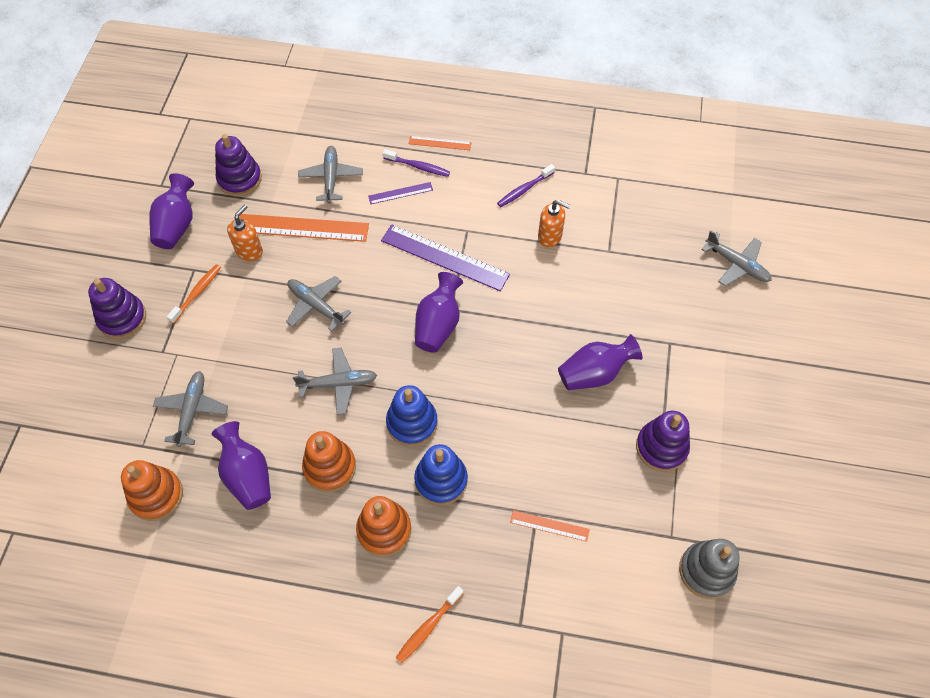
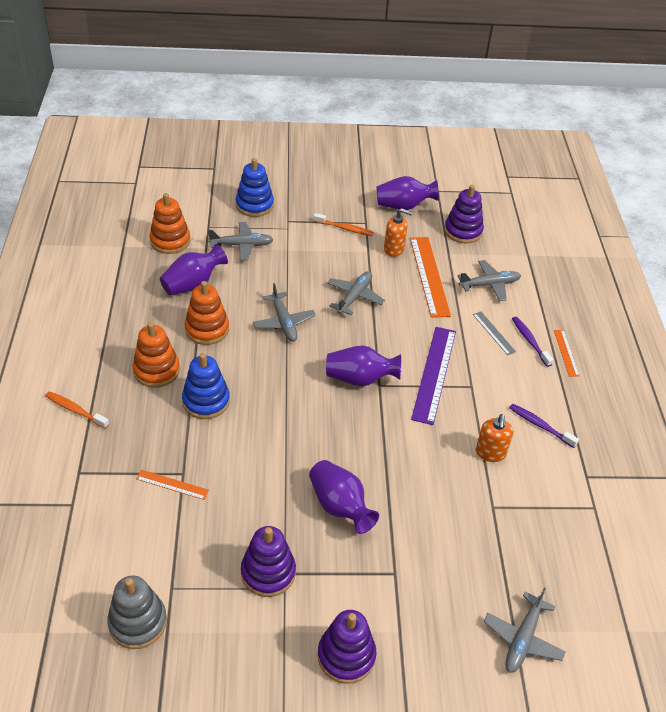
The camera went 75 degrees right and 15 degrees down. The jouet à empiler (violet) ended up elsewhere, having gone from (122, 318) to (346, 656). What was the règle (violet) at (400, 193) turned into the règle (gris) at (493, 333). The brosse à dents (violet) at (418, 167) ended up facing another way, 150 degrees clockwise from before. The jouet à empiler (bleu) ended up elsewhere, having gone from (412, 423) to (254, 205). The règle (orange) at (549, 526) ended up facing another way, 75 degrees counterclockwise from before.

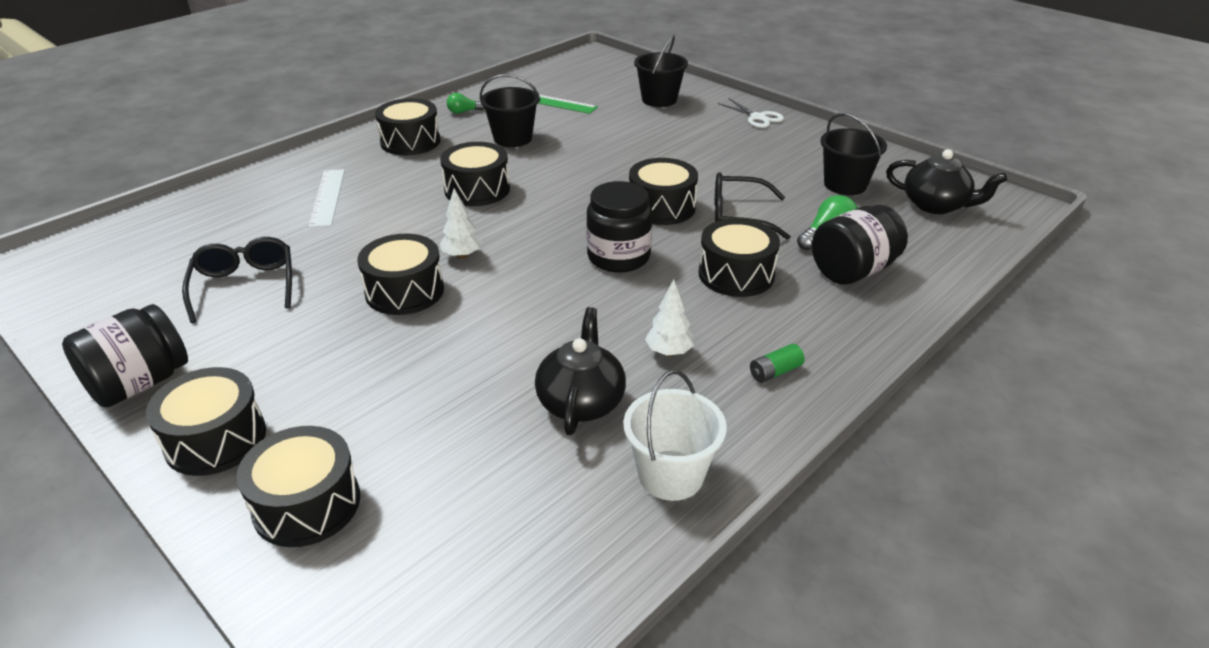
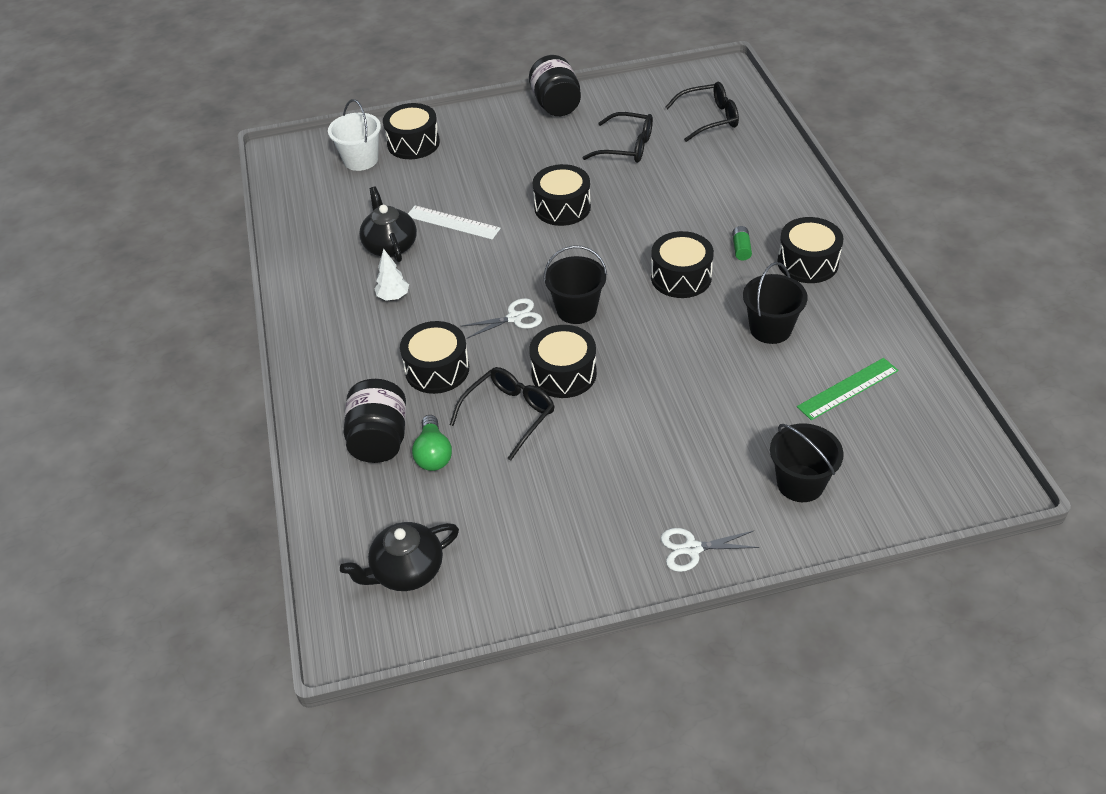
The camera went 125 degrees right and 10 degrees up. The second view lost the tambour (noir) at (215, 439). The règle (blanc) ended up elsewhere, having gone from (327, 197) to (453, 222). The second view lost the arbre (blanc) at (462, 256). The second view lost the ampoule (vert) at (464, 112). The théière (noir) at (581, 401) ended up facing another way, 150 degrees counterclockwise from before. Where the bocal (noir) stood at (618, 257), the ciseaux (blanc) came to stand at (514, 318). The seau (blanc) ended up elsewhere, having gone from (671, 475) to (361, 160). The pile (vert) ended up elsewhere, having gone from (775, 372) to (741, 249). The seau (noir) ended up elsewhere, having gone from (845, 185) to (576, 310). The second view gained the lunettes (noir) at (709, 118).

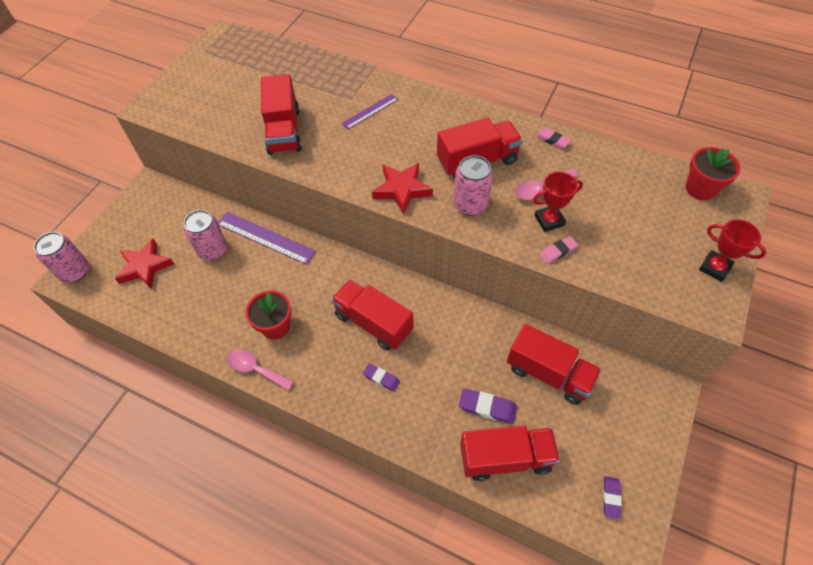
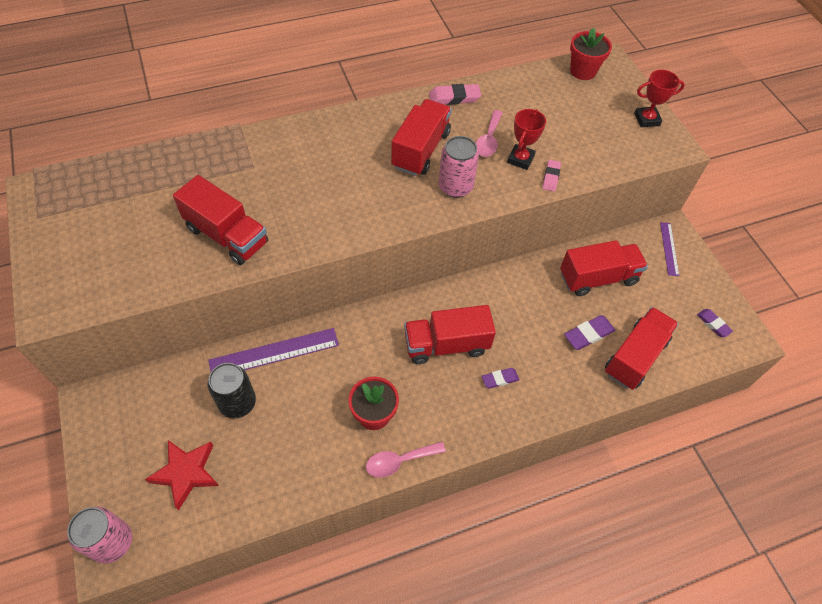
The camera went 50 degrees left and 0 degrees up. What was the canette (rose) at (213, 250) turned into the canette (noir) at (237, 403). The règle (violet) ended up elsewhere, having gone from (370, 111) to (669, 248). The second view lost the étoile (rouge) at (402, 190). The size of the gomme (rose) at (552, 140) changed by a factor of 1.51.

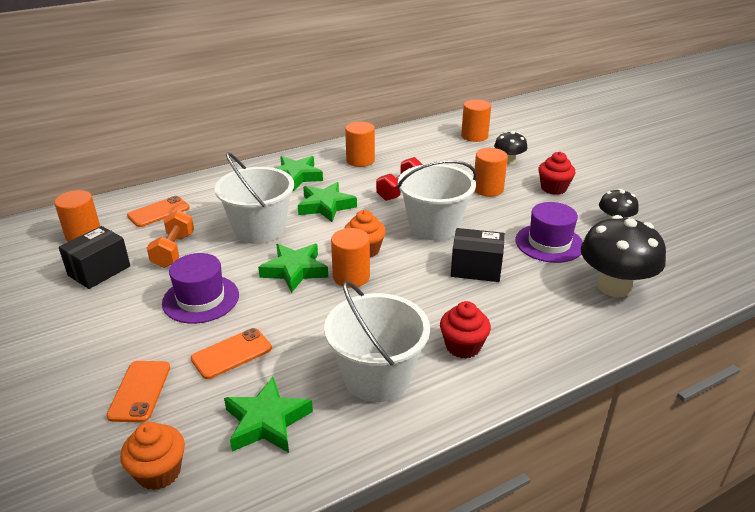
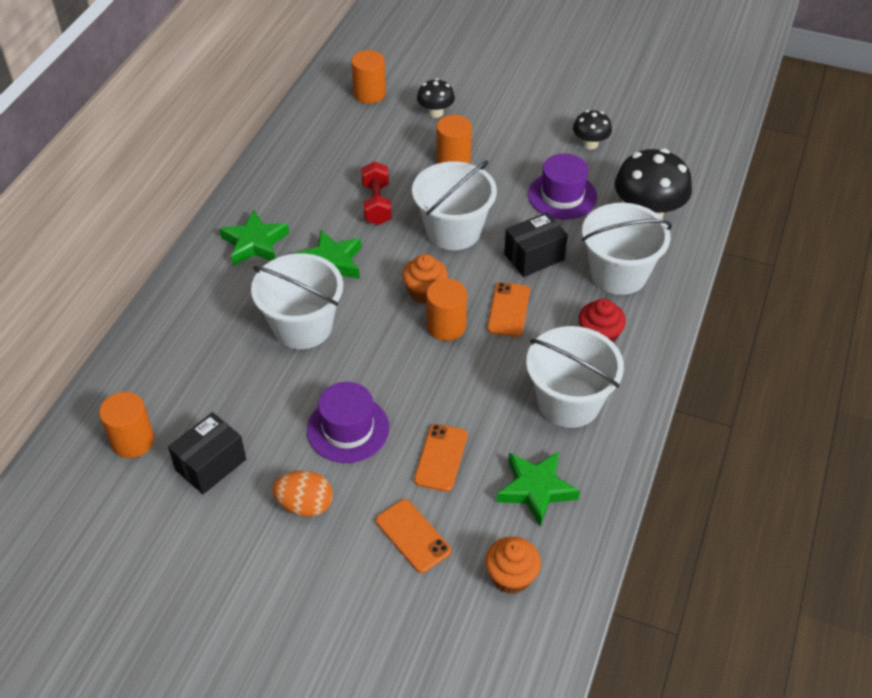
The camera went 40 degrees left and 15 degrees up. The boîte (noir) at (99, 271) ended up facing another way, 45 degrees clockwise from before. The téléphone (orange) ended up elsewhere, having gone from (159, 212) to (508, 310). The second view lost the haltère (orange) at (173, 250). The second view lost the étoile (vert) at (294, 271). The second view lost the cylindre (orange) at (360, 160). The second view lost the muffin (rouge) at (553, 188). The second view gained the œuf (orange) at (305, 505). The second view gained the seau (blanc) at (618, 273).

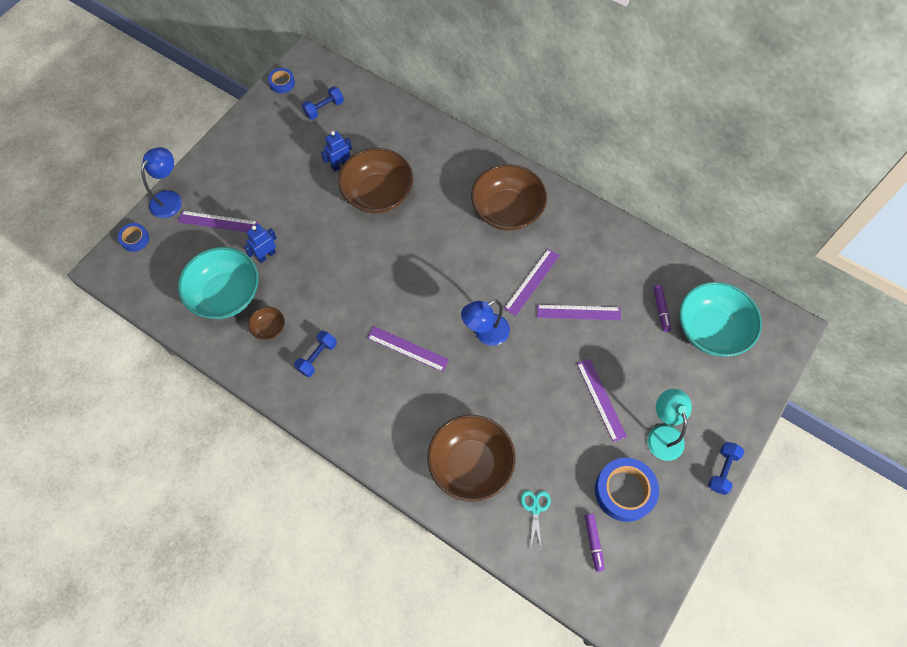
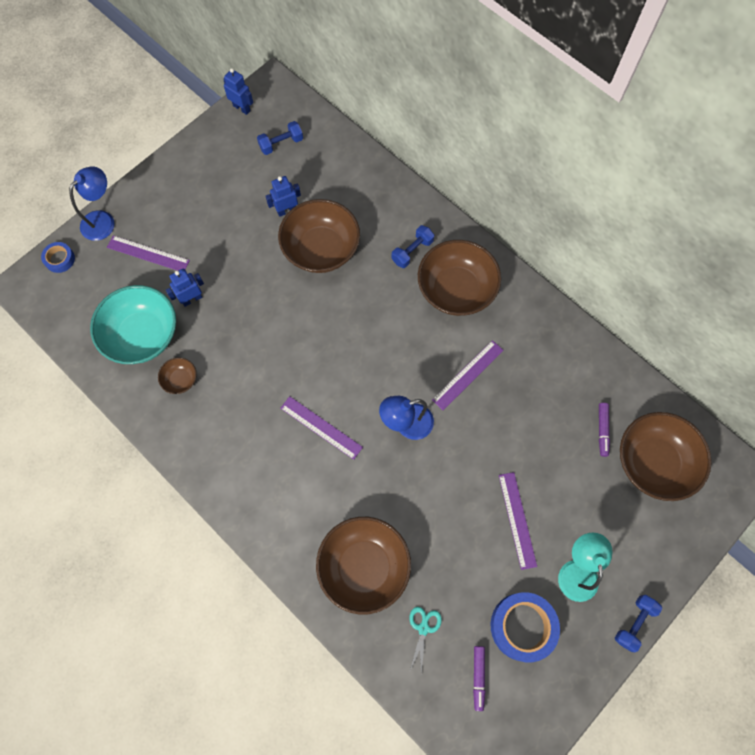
The camera went 10 degrees right and 5 degrees up. Where the ruban adhésif (bleu) stood at (282, 83), the robot (bleu) came to stand at (242, 108). The haltère (bleu) ended up elsewhere, having gone from (317, 357) to (412, 251). The second view lost the règle (violet) at (578, 312). What was the bol (turquoise) at (711, 330) turned into the bol (marron) at (653, 462).

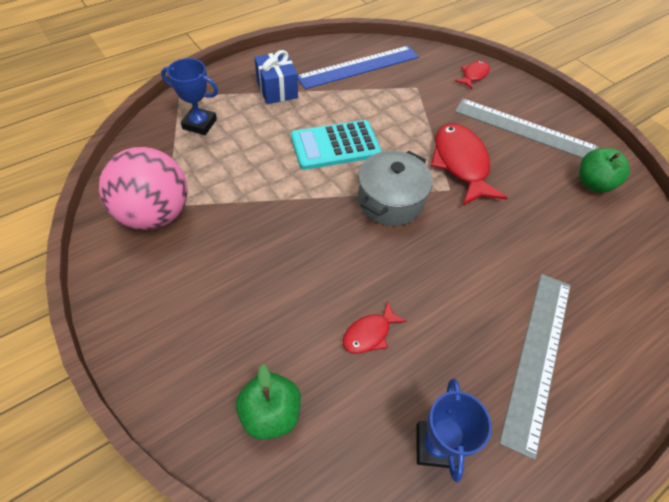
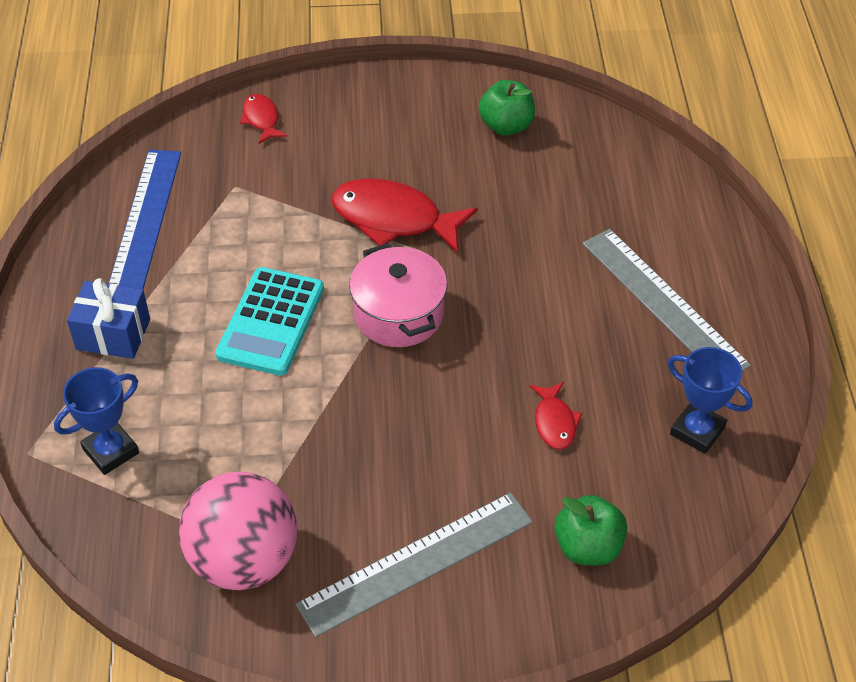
The camera went 55 degrees left and 5 degrees down. What was the marmite (gris) at (390, 201) turned into the marmite (rose) at (399, 314). The règle (gris) ended up elsewhere, having gone from (524, 129) to (416, 562).

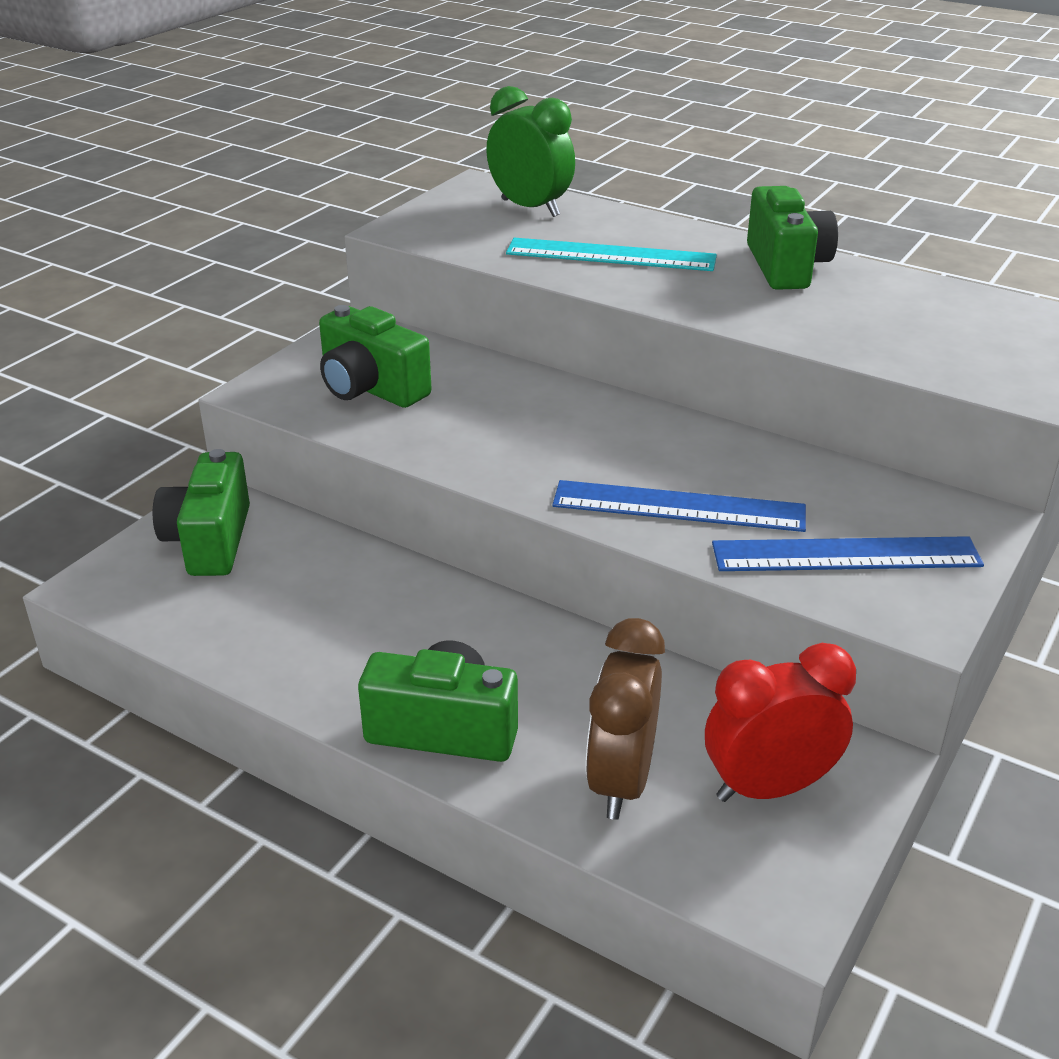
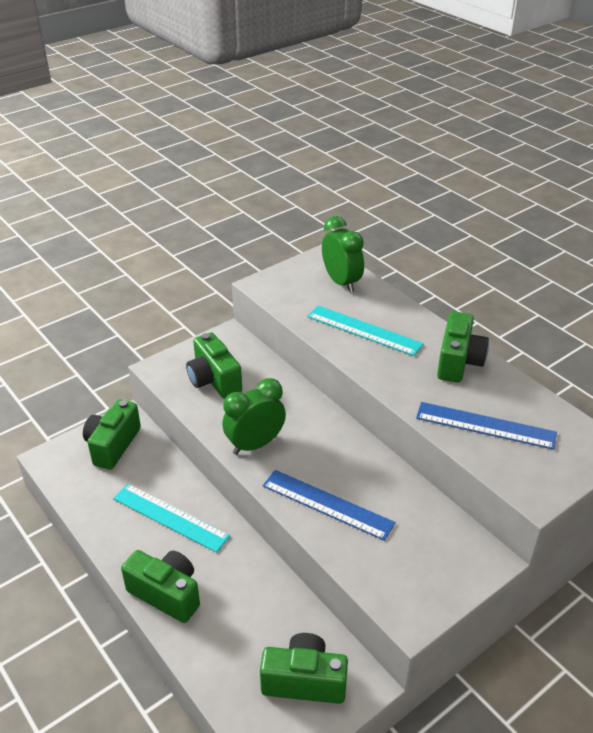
The camera went 20 degrees right and 5 degrees up. The second view lost the réveil (marron) at (621, 781). Where the réveil (rouge) stood at (769, 787), the appareil photo (vert) came to stand at (304, 681). The règle (bleu) ended up elsewhere, having gone from (845, 554) to (485, 425). The second view gained the règle (turquoise) at (170, 517). The second view gained the réveil (vert) at (255, 444).

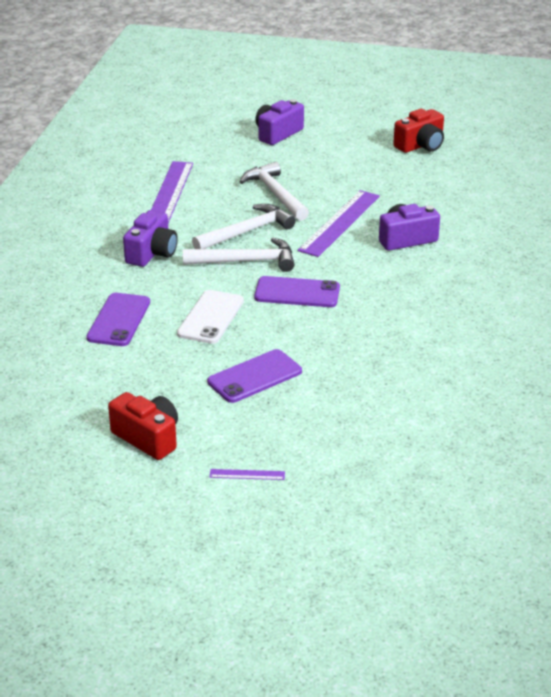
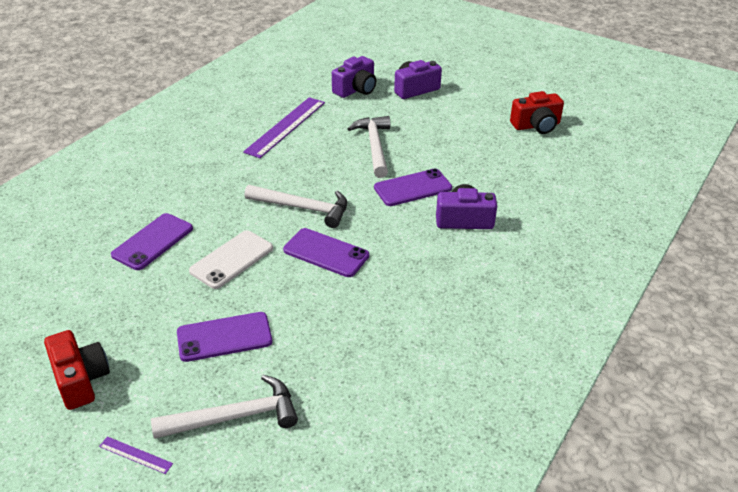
The camera went 20 degrees right and 5 degrees up. The appareil photo (violet) ended up elsewhere, having gone from (152, 253) to (356, 89). The marteau (blanc) ended up elsewhere, having gone from (247, 232) to (235, 417). Where the règle (violet) stood at (339, 223), the téléphone (violet) came to stand at (413, 188).

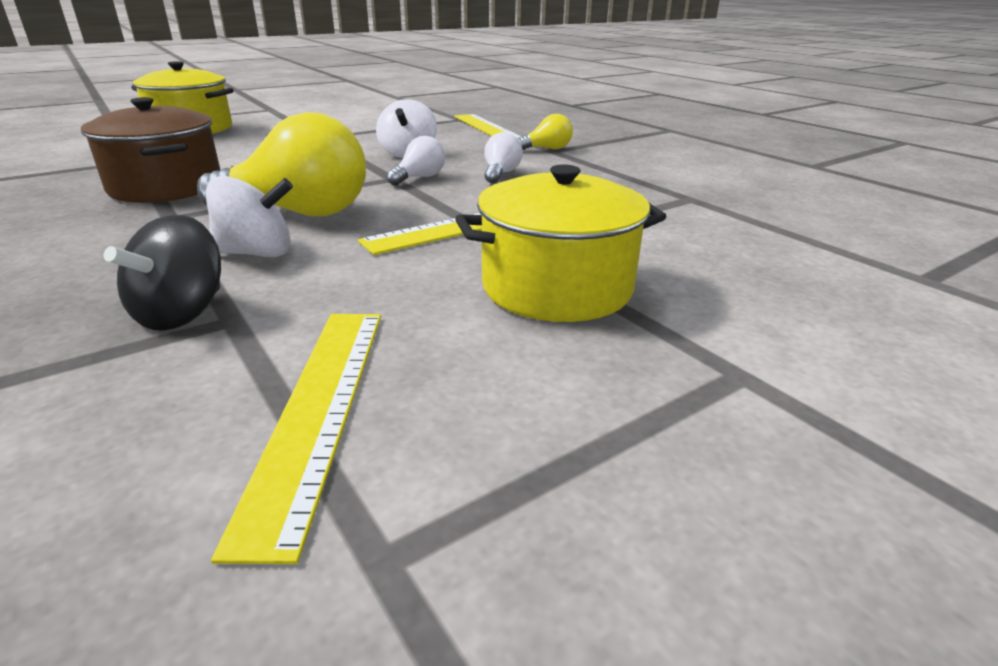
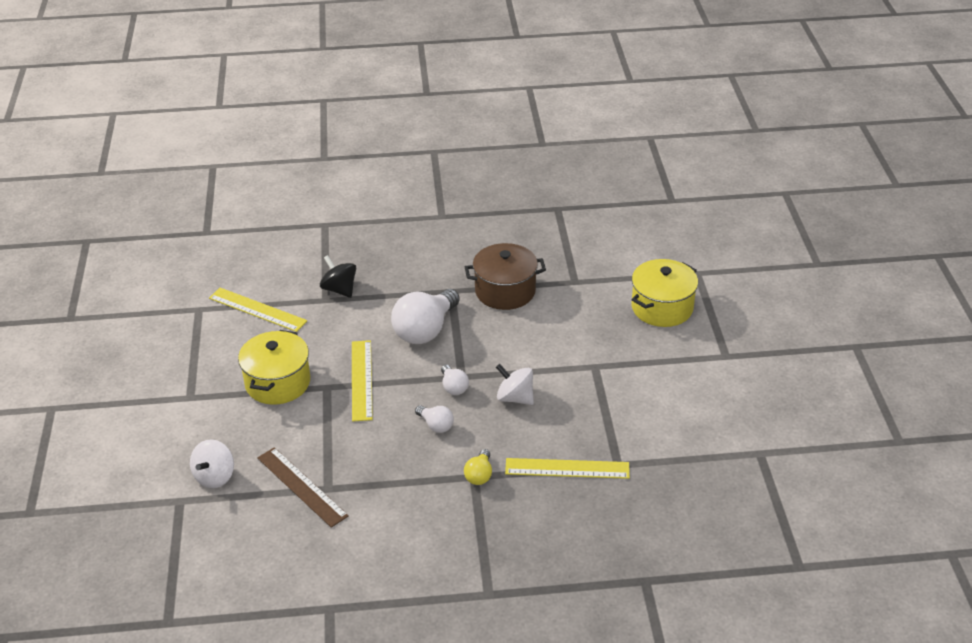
The camera went 120 degrees right and 10 degrees up. What was the ampoule (jaune) at (299, 212) turned into the ampoule (blanc) at (425, 330). The toupie (blanc) ended up elsewhere, having gone from (257, 253) to (215, 477). The second view gained the règle (marron) at (301, 487).

